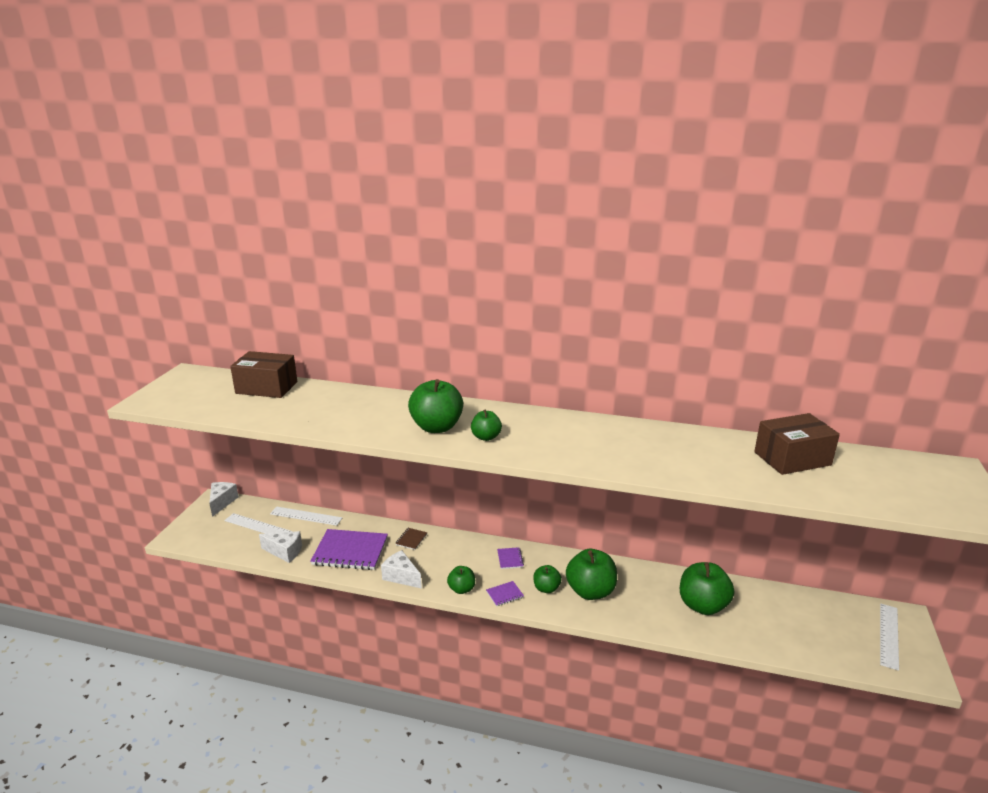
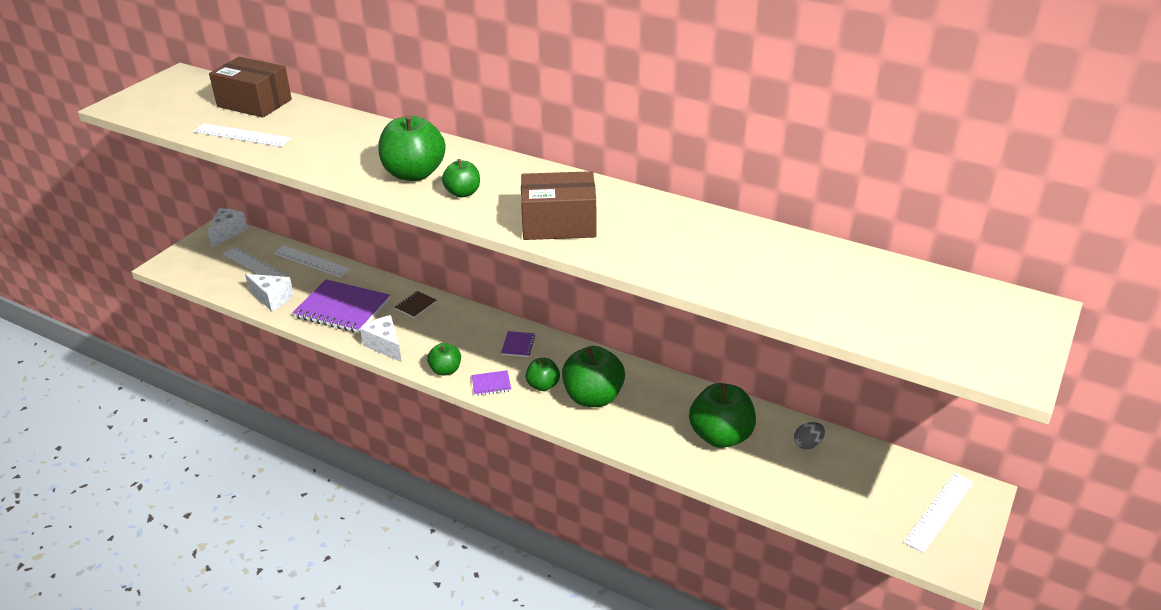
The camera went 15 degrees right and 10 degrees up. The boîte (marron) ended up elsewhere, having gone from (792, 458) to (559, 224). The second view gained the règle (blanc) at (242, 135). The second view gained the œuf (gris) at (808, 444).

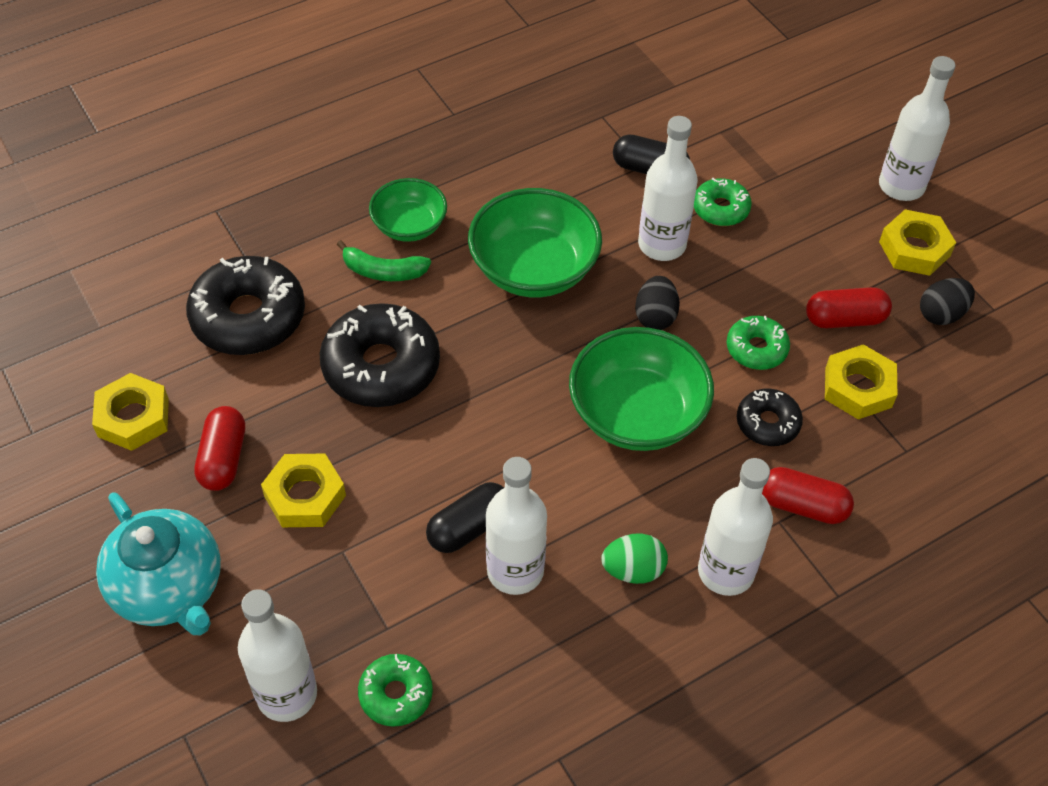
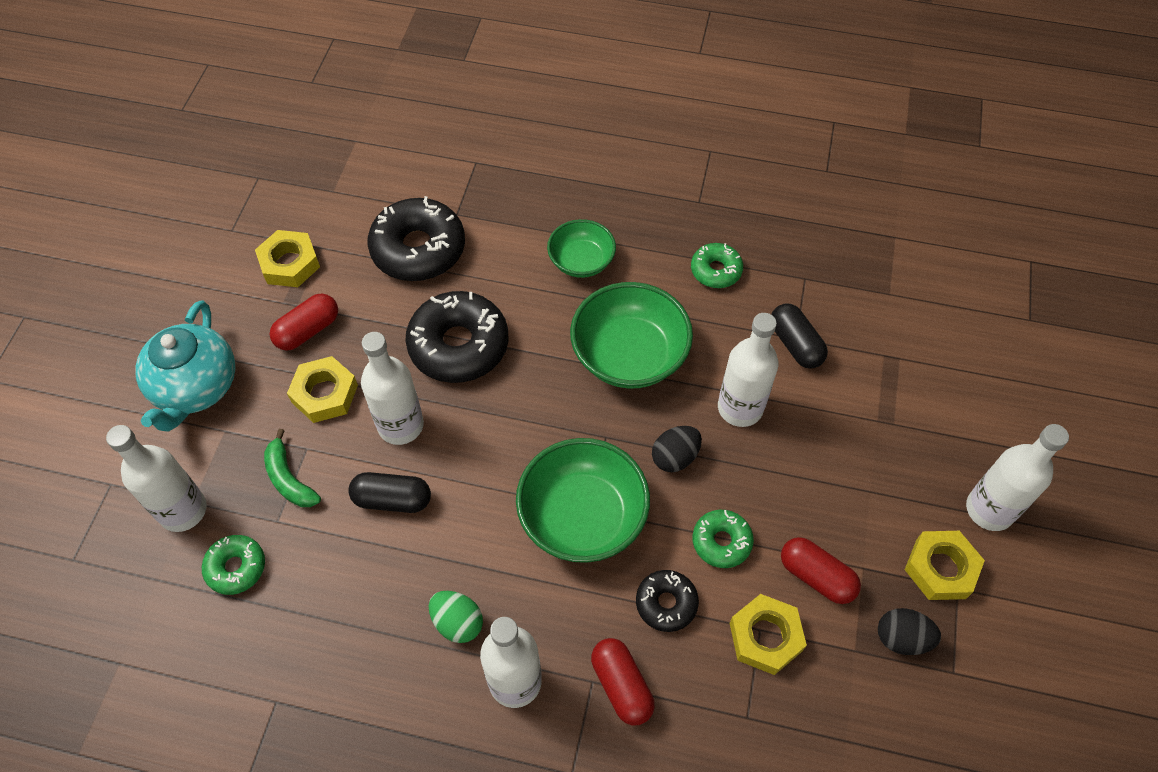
The camera went 45 degrees right and 5 degrees up. The banane (vert) ended up elsewhere, having gone from (383, 271) to (289, 479). The bouteille (blanc) ended up elsewhere, having gone from (515, 571) to (400, 425). The beignet (vert) ended up elsewhere, having gone from (720, 209) to (716, 270).

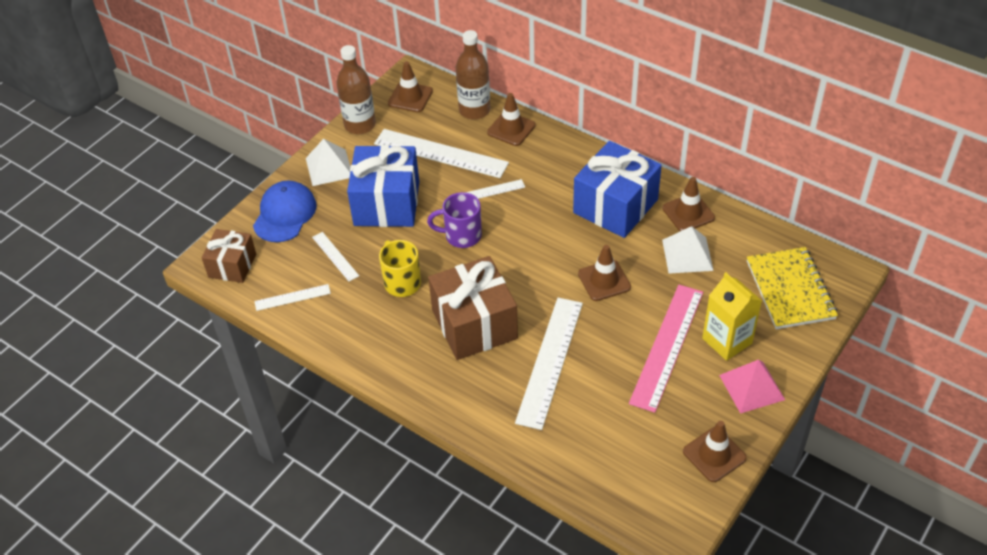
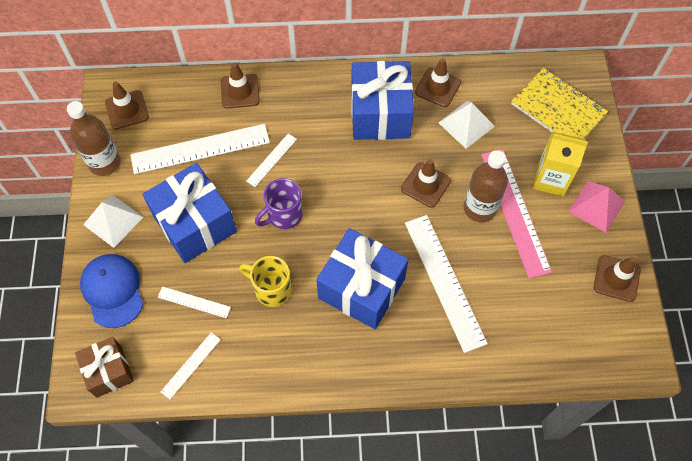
The camera went 40 degrees left and 15 degrees up. What was the cadeau (marron) at (474, 324) turned into the cadeau (bleu) at (361, 288). The bouteille (marron) ended up elsewhere, having gone from (474, 110) to (480, 208).

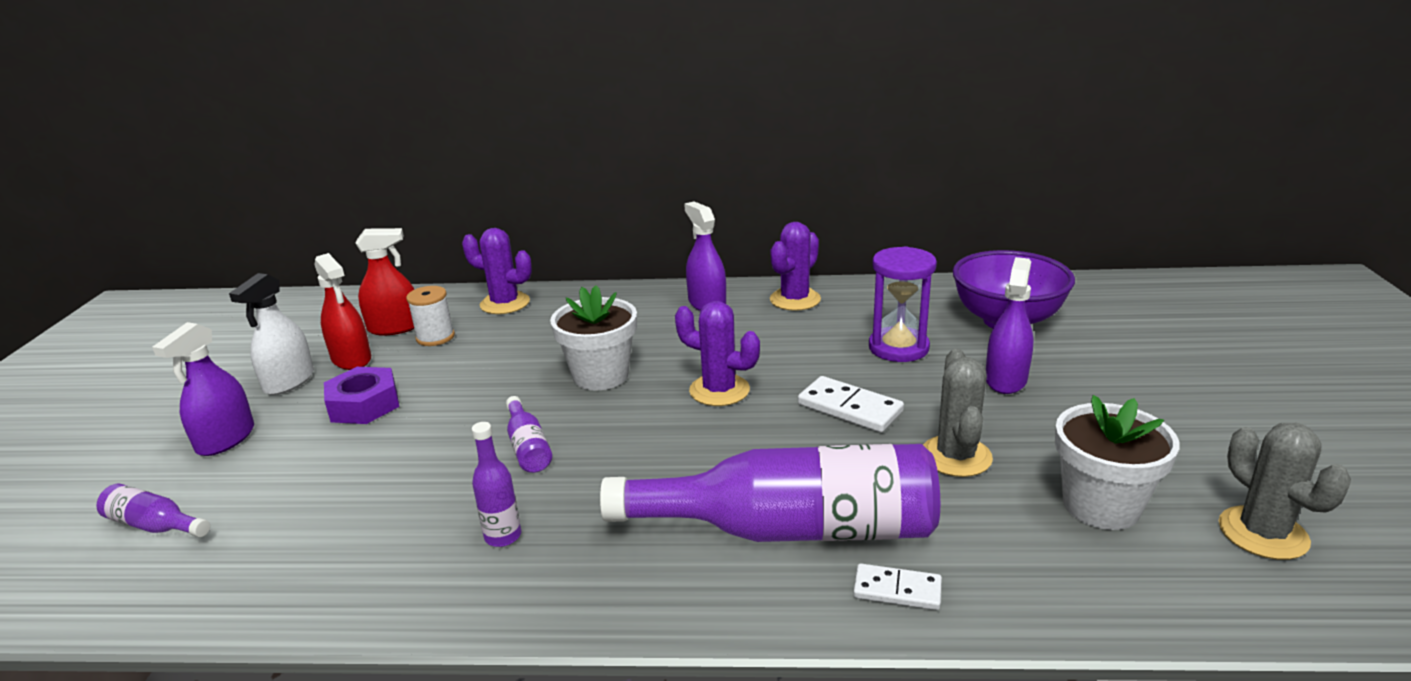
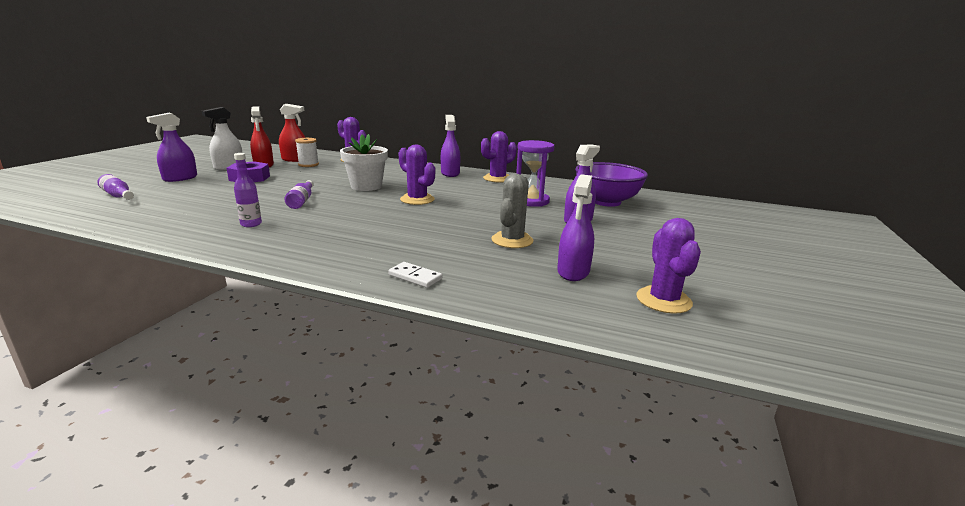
The camera went 15 degrees right and 5 degrees down. The second view lost the bouteille (violet) at (791, 529). The second view lost the domino (blanc) at (849, 408). Where the pot de fleurs (blanc) stood at (1101, 506), the vaporisateur (violet) came to stand at (573, 271). What was the cactus (gris) at (1263, 533) turned into the cactus (violet) at (663, 300).

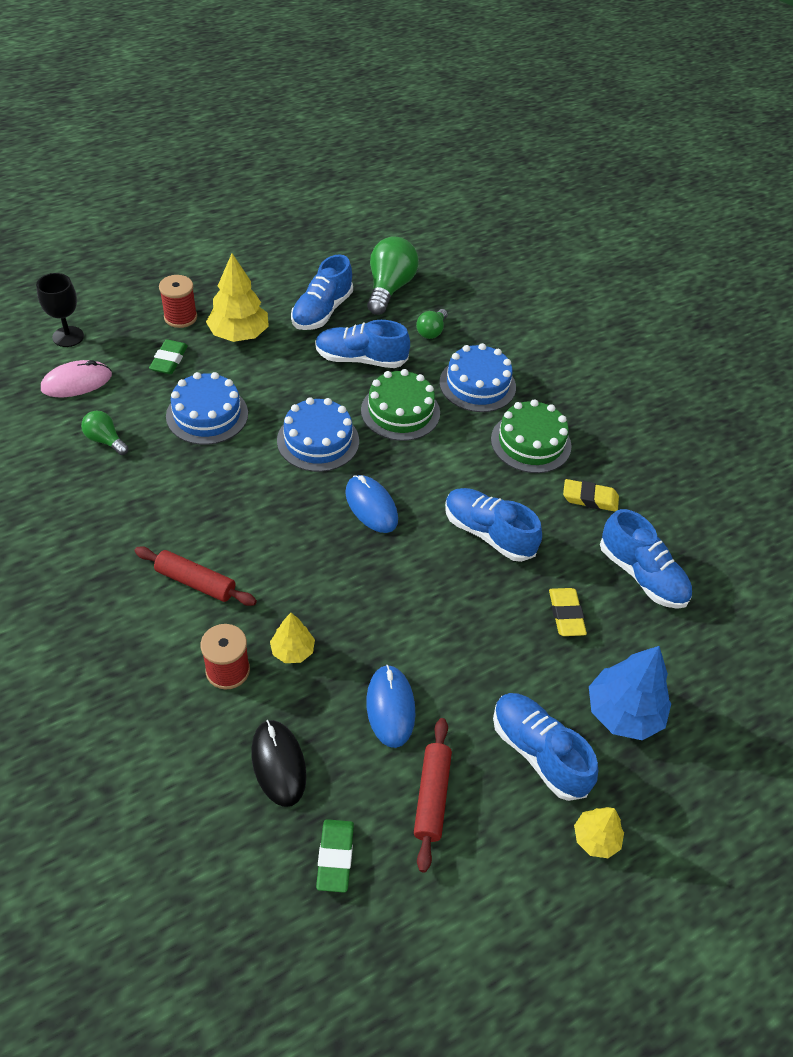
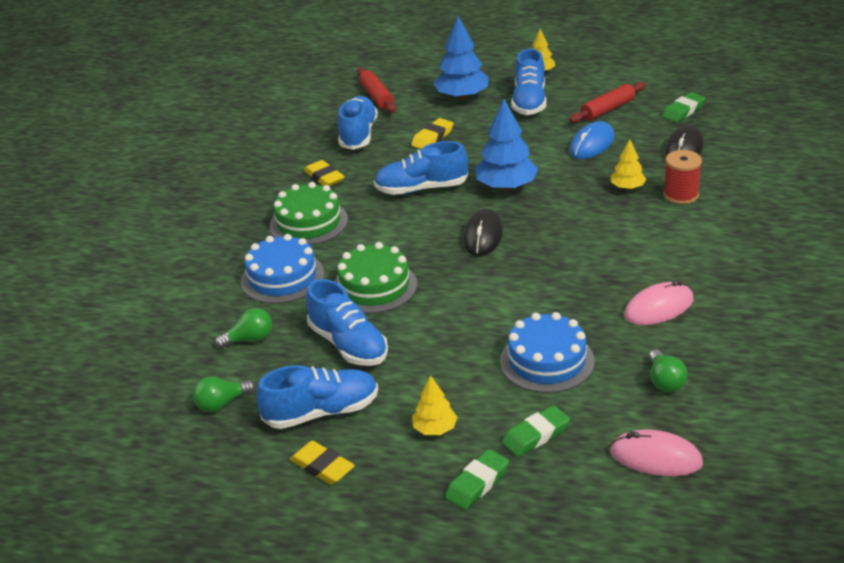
The camera went 130 degrees left and 15 degrees down. The second view lost the verre à pied (noir) at (68, 336). The rouleau à pâtisserie (rouge) ended up elsewhere, having gone from (195, 582) to (377, 97). Where the bobine (rouge) stood at (180, 317), the gomme (vert) came to stand at (477, 483). The size of the arbre (jaune) at (239, 334) changed by a factor of 0.56. The second view lost the gâteau (bleu) at (318, 440). What was the souris (bleu) at (371, 506) turned into the souris (noir) at (483, 236). The size of the ampoule (vert) at (389, 288) changed by a factor of 0.54. The chaussure (bleu) at (488, 533) ended up facing another way, 90 degrees clockwise from before. The second view gained the gomme (jaune) at (322, 467). The second view gained the arbre (bleu) at (506, 186). The second view gained the souris (rose) at (658, 308).

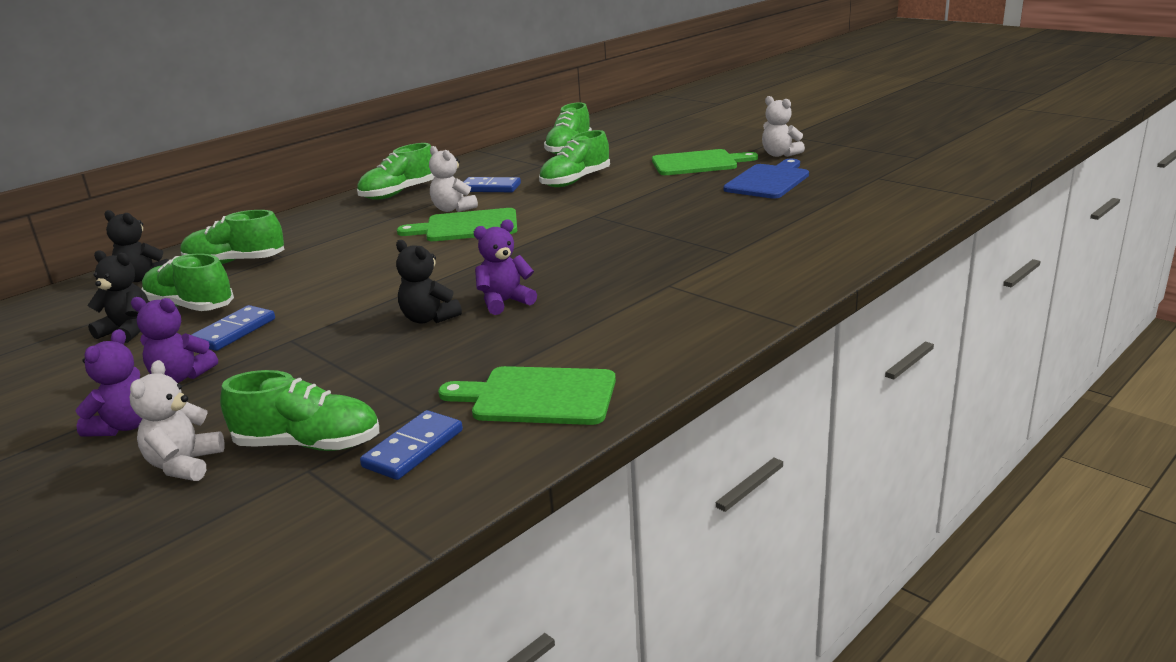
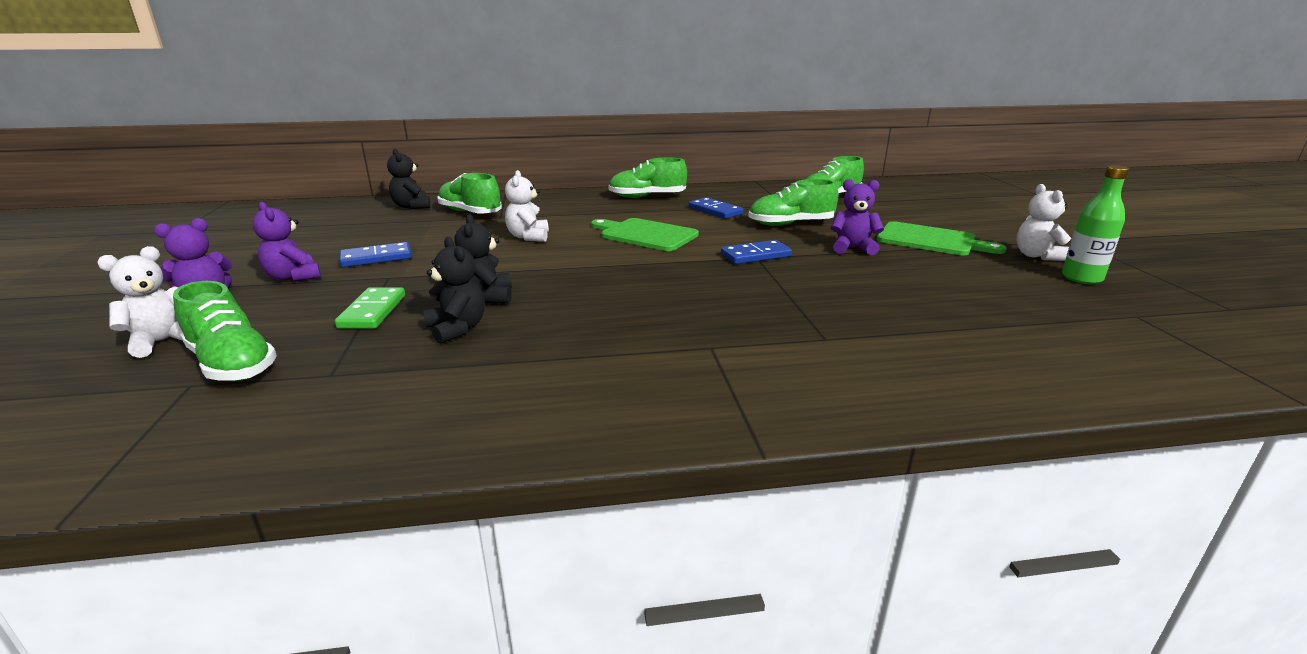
The camera went 35 degrees right and 0 degrees up. The ours en peluche (noir) ended up elsewhere, having gone from (128, 331) to (457, 329). The second view lost the chaussure (vert) at (190, 306). The domino (bleu) ended up elsewhere, having gone from (413, 449) to (755, 255). The ours en peluche (blanc) ended up elsewhere, having gone from (453, 209) to (528, 237). The second view lost the planche à découper (vert) at (537, 396). The ours en peluche (violet) ended up elsewhere, having gone from (505, 302) to (852, 248). The second view lost the planche à découper (bleu) at (768, 181). The second view gained the domino (vert) at (372, 311). The second view gained the bouteille (vert) at (1081, 278).

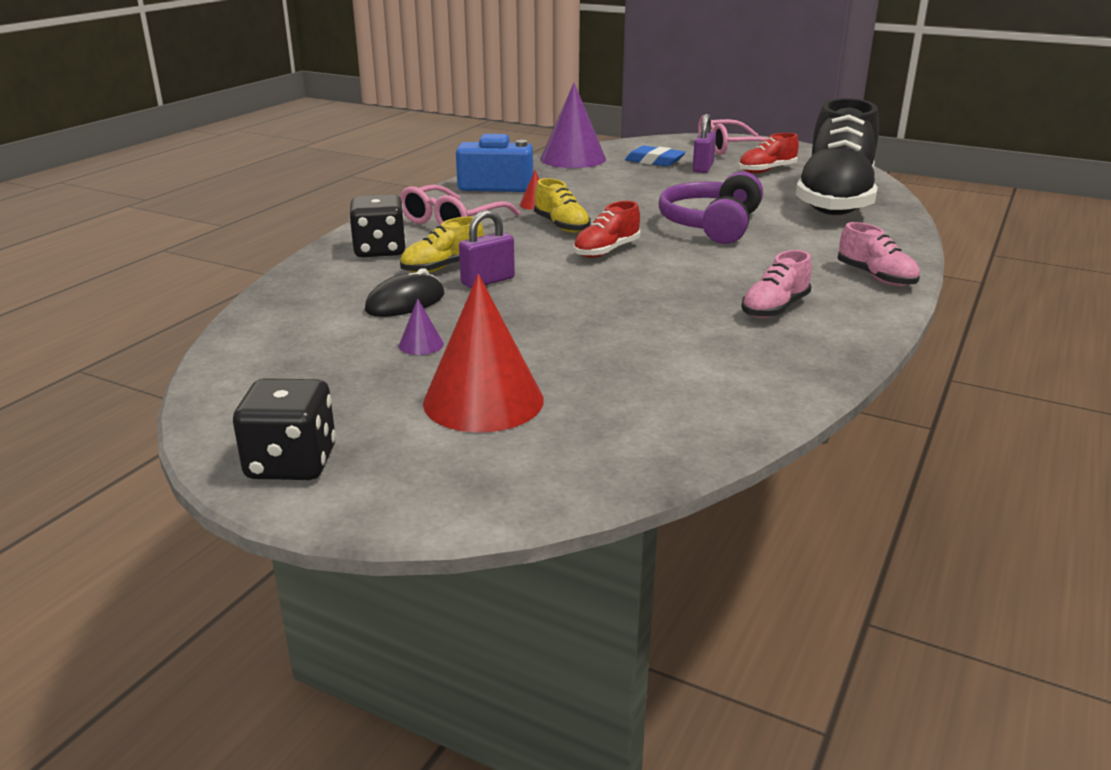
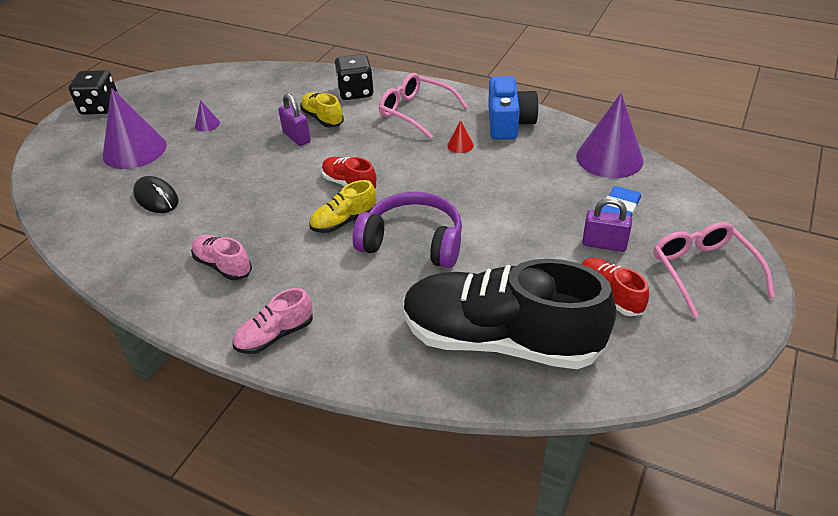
The camera went 90 degrees right and 15 degrees up. The souris (noir) ended up elsewhere, having gone from (405, 302) to (156, 198). What was the cône (rouge) at (483, 401) turned into the cône (violet) at (134, 150). The chaussure (jaune) ended up elsewhere, having gone from (562, 226) to (344, 221).

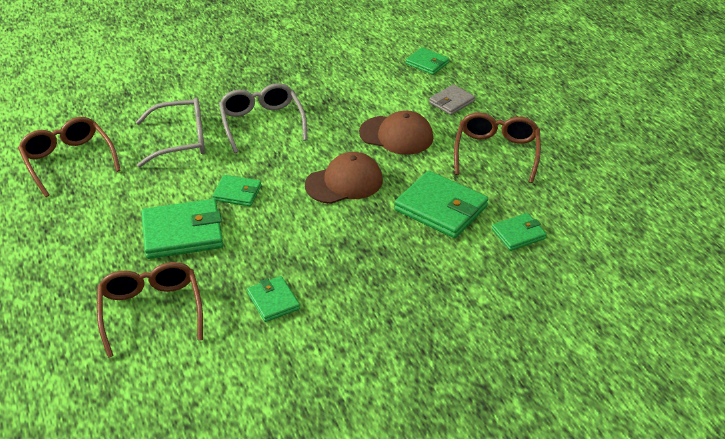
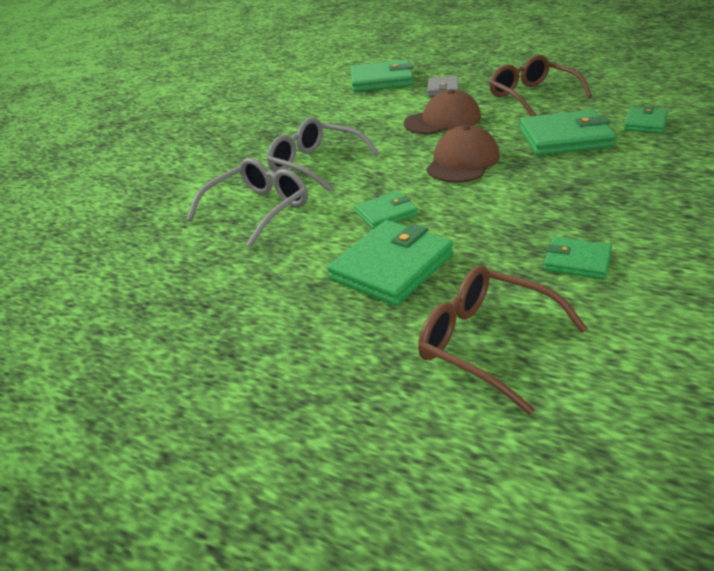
The camera went 35 degrees left and 5 degrees down. The second view lost the lunettes (marron) at (68, 161). The size of the portefeuille (vert) at (427, 63) changed by a factor of 1.78.

